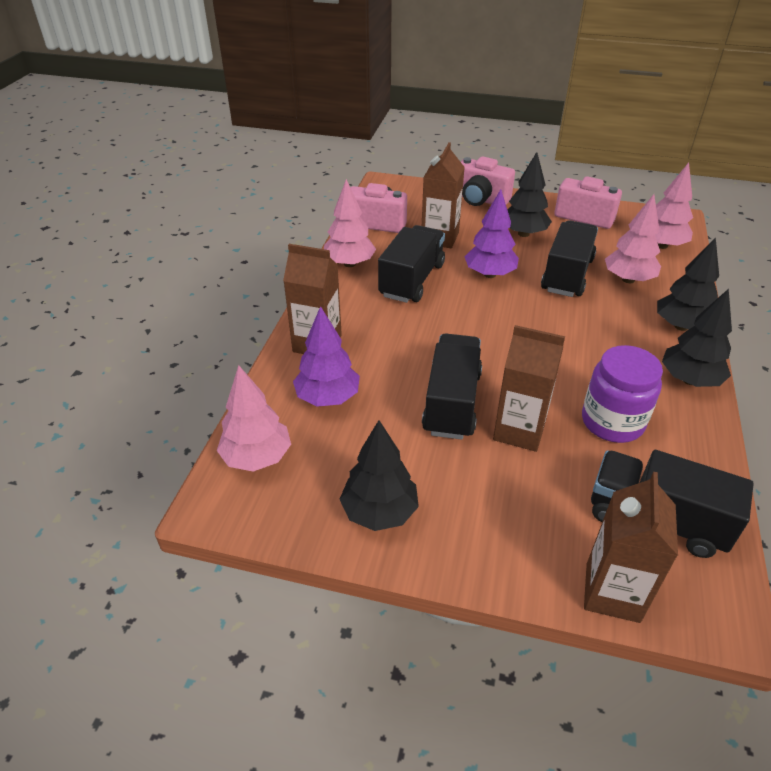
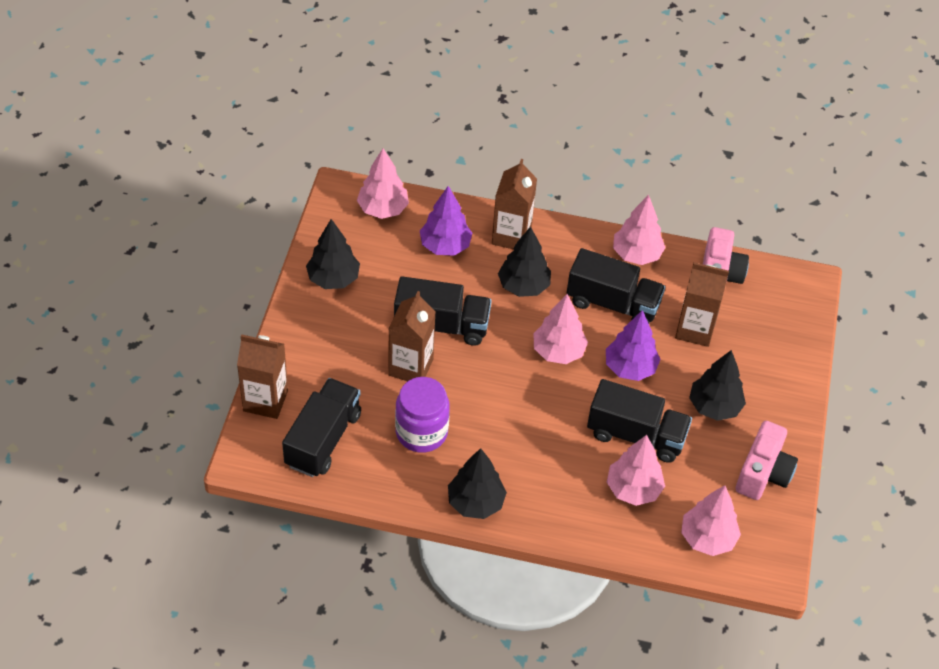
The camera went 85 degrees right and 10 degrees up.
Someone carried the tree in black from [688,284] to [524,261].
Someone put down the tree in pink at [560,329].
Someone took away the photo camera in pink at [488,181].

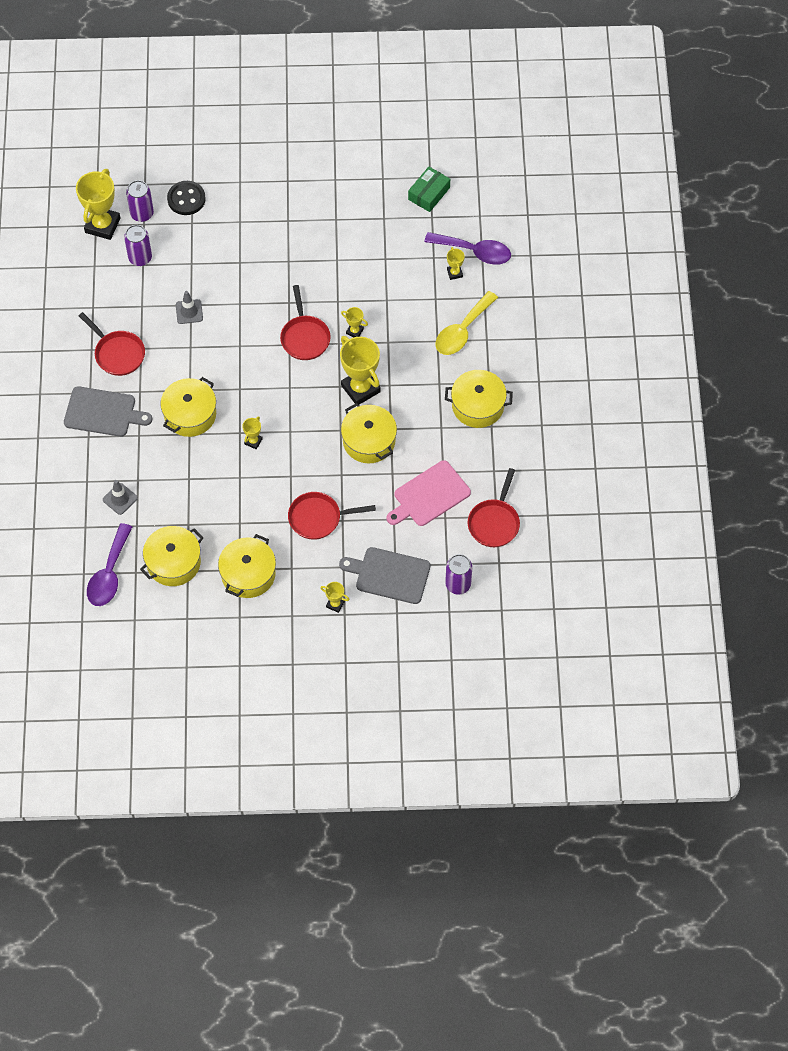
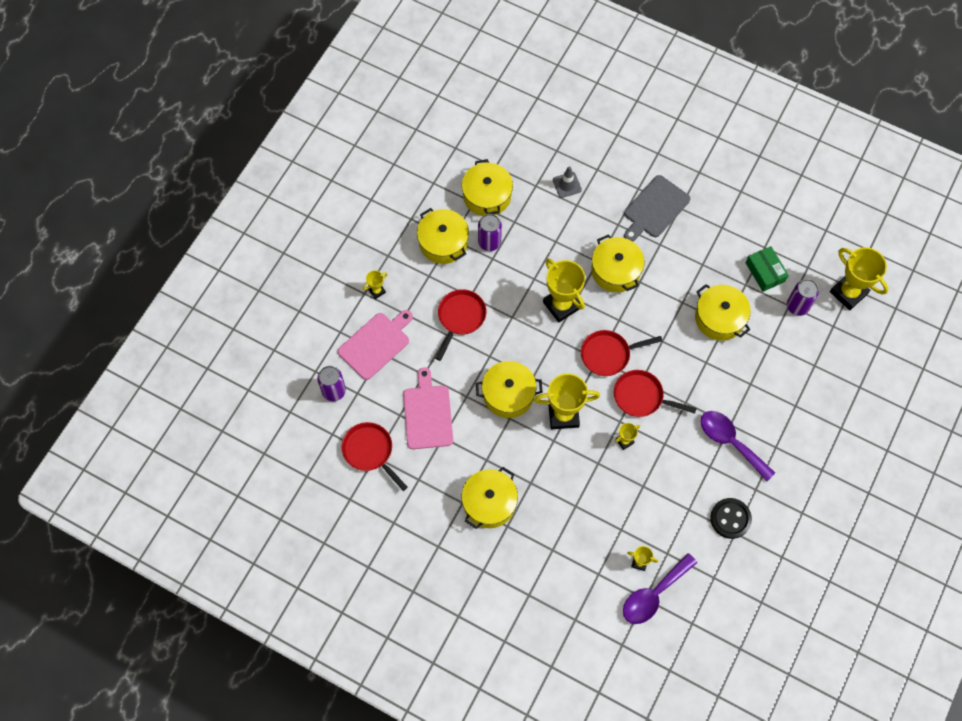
The camera went 120 degrees right and 5 degrees up.
Someone repainted the cutting board in grey at [384,575], which became the cutting board in pink at [375,345].
Someone carried the tin in violet from [140,201] to [490,232].
Someone scaled the prize cup in yellow at [252,432] by 2.14.
Someone carried the skillet in scarlet from [112,344] to [621,353].
Someone swapped the traffic cone in grey at [189,307] for the pot in yellow at [723,312].
Someone carried the spoon in violet from [109,564] to [738,446].
Someone carried the shirt button in black from [186,198] to [731,518].
Someone carried the package in leaf-green from [429,189] to [767,269].
Someone took away the spoon in yellow at [467,323].

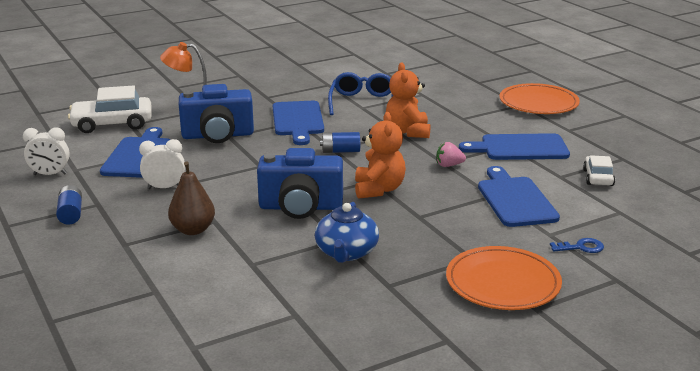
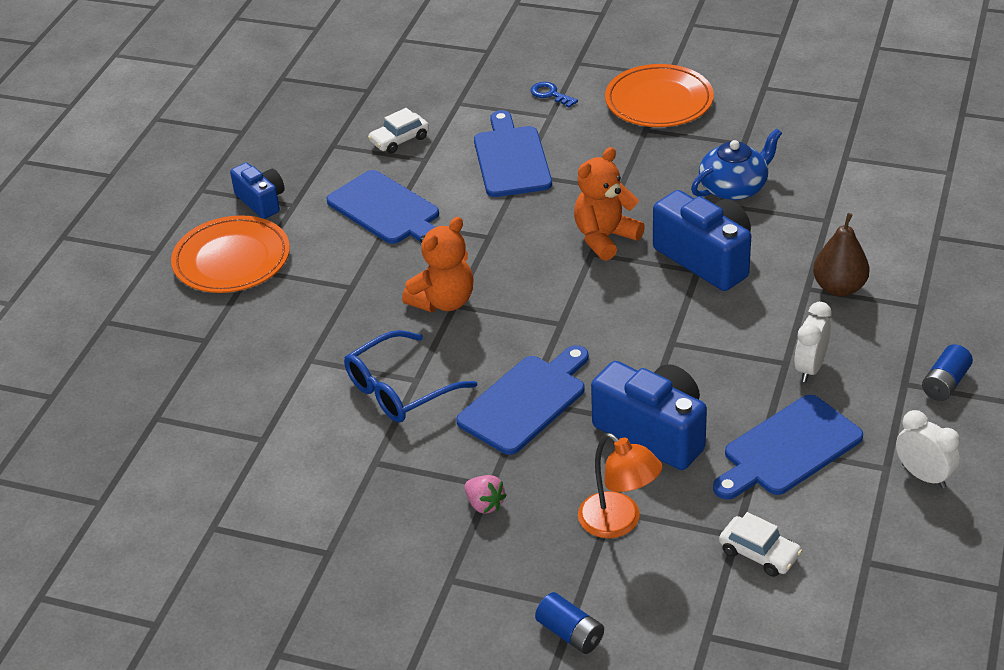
The camera went 130 degrees left and 15 degrees up.
Someone put down the photo camera in blue at [257,191].
Someone carried the strawberry in pink from [451,154] to [485,494].
Someone rotated the cutting board in blue at [519,196] by 135 degrees clockwise.
Someone carried the AA battery in blue from [340,142] to [569,623].
Someone scaled the car in snow-white at [110,109] by 0.56.
Someone rotated the clock in snow-white at [162,164] by 75 degrees clockwise.

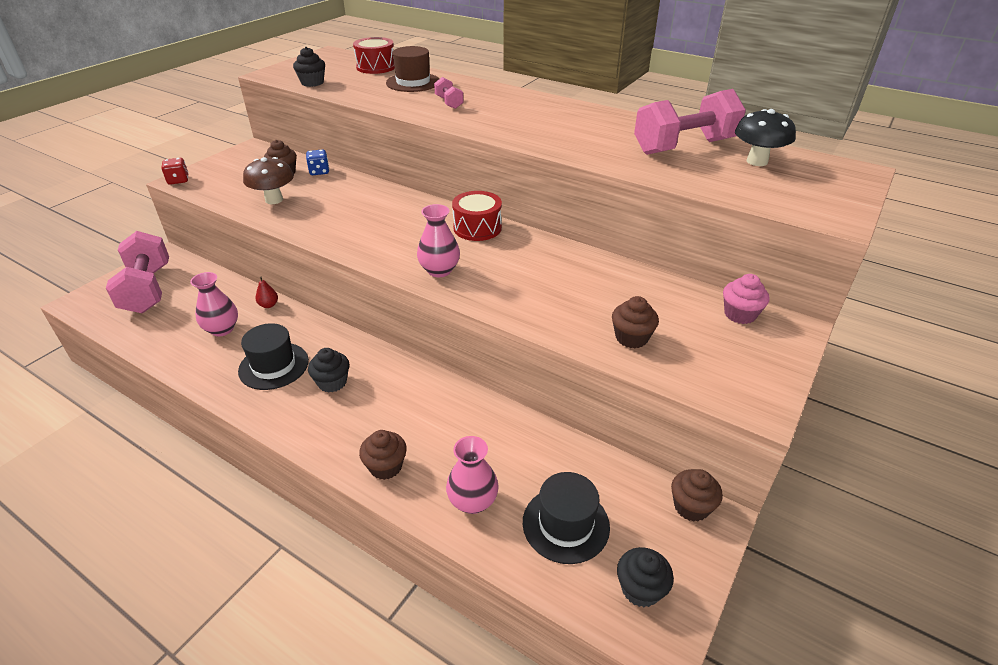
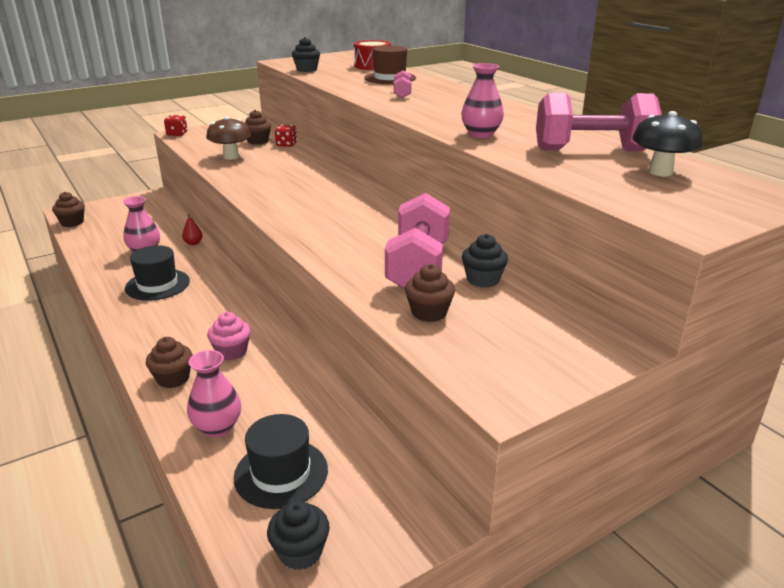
The camera went 25 degrees right and 10 degrees down.
Someone carried the muffin in dark brown from [697,495] to [68,209].
Someone carried the muffin in pink from [746,299] to [229,336].
Someone repainted the dice in blue at [317,162], which became the dice in scarlet at [286,136].
Someone carried the free weight in pink from [137,272] to [417,241].
Someone carried the vase in pink from [438,240] to [482,100].
Someone carried the muffin in black from [328,370] to [485,261].
Someone took away the snare drum in scarlet at [477,216].

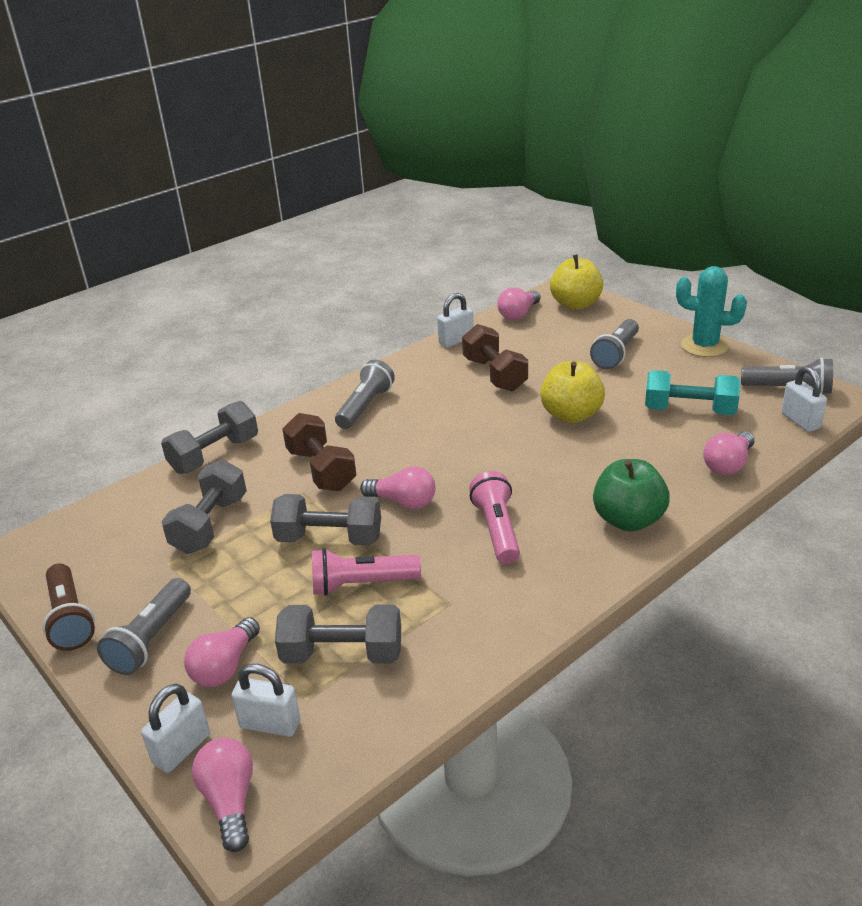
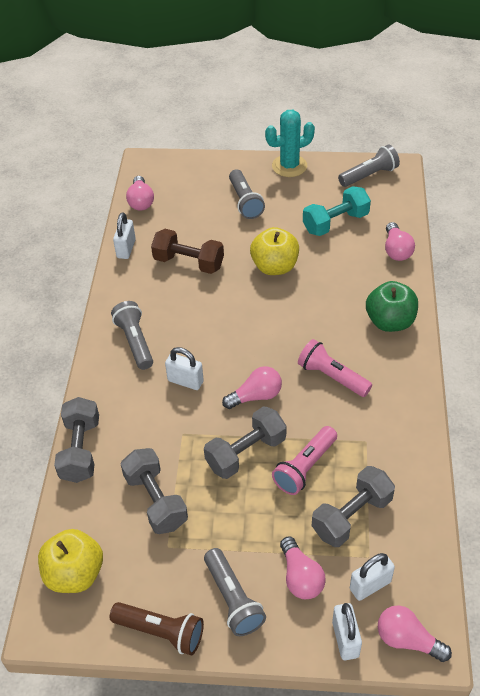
The camera went 45 degrees left and 15 degrees up.
Someone carried the apple fruit in yellow from [576,282] to [70,561].
Someone carried the small lock in snow-white from [804,399] to [184,368].
Someone took away the free weight in dark brown at [319,452].

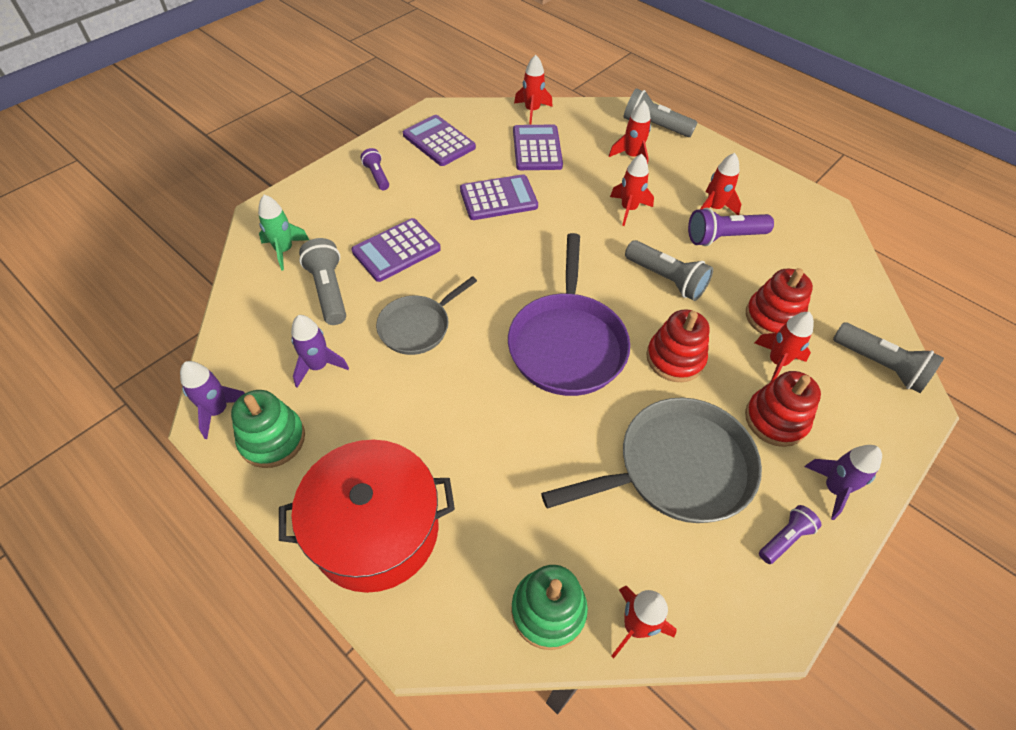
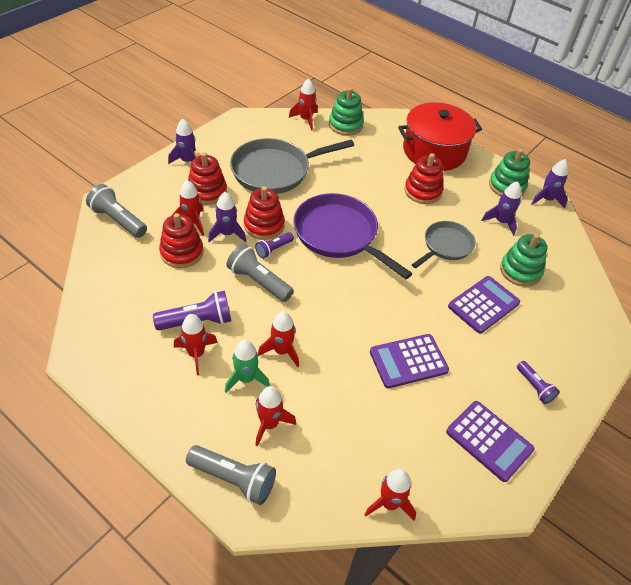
The camera went 175 degrees right and 5 degrees down.
Someone put down the spaceship in violet at [227,217].
Someone carried the spaceship in leaf-green from [283,233] to [247,366].
Someone carried the flashlight in violet from [790,534] to [274,245].
Someone rotated the skillet in violet at [569,314] by 45 degrees counterclockwise.
Someone put down the stacking rings in scarlet at [423,178].
Someone swapped the flashlight in grey at [322,281] for the stacking rings in leaf-green at [523,260].
Someone took away the pocket calculator in violet at [538,147].

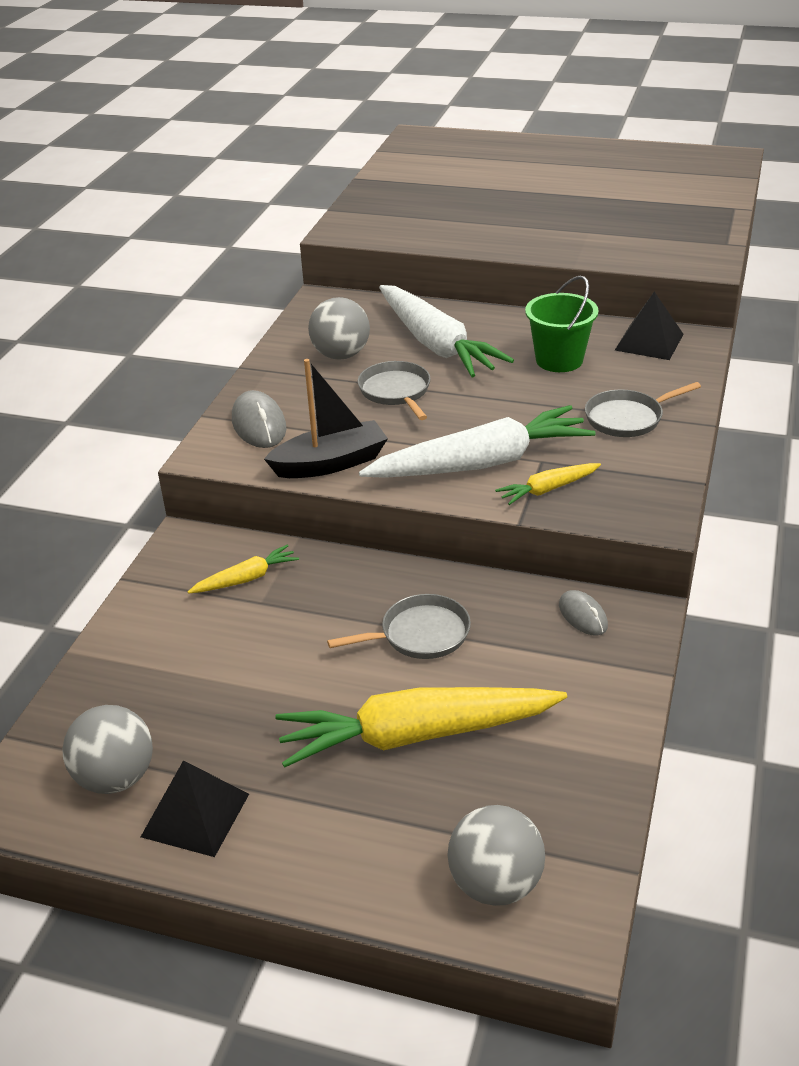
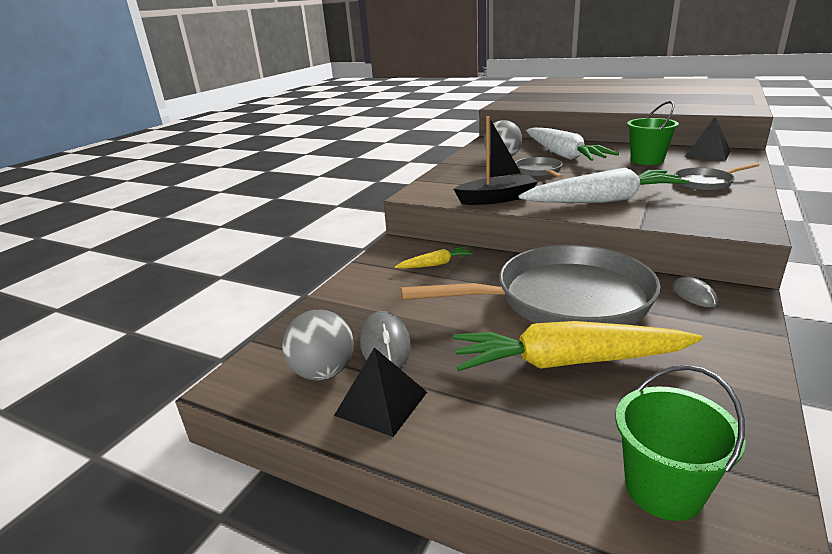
The camera went 10 degrees right and 10 degrees down.
Someone carried the mouse in grey from [259,419] to [385,339].
Someone scaled the skillet in grey at [399,626] by 2.26.
Someone swapped the sphere in grey at [496,855] for the pail in leaf-green at [681,443].
Someone took away the carrot in yellow at [548,484].

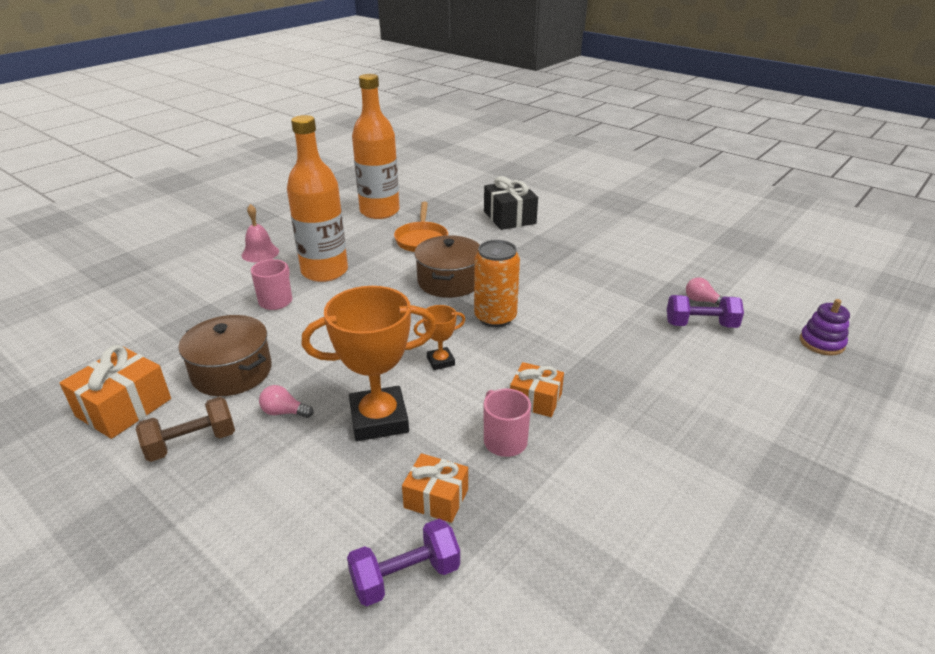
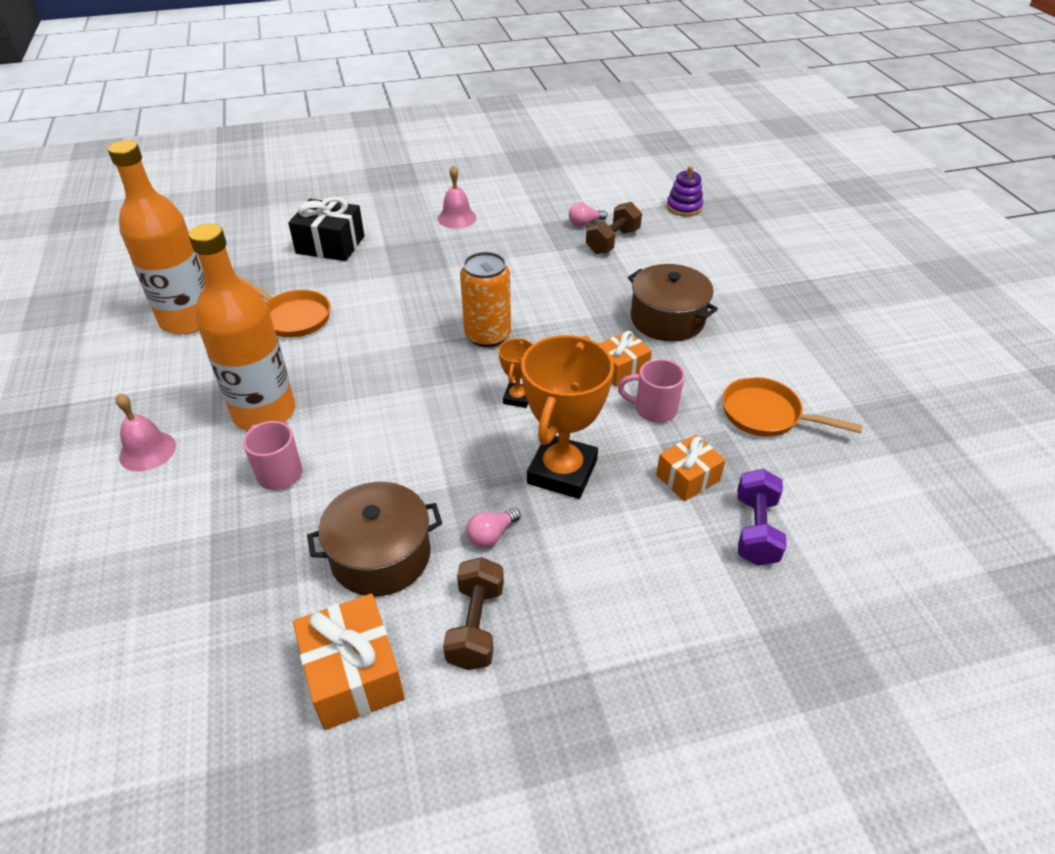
The camera went 55 degrees left and 10 degrees up.
Someone put down the bell in pink at [457,197].
Someone repainted the free weight in violet at [705,311], which became the free weight in dark brown at [614,228].
Someone carried the pot in dark brown from [447,266] to [673,303].
Someone put down the skillet in orange-coloured at [792,407].

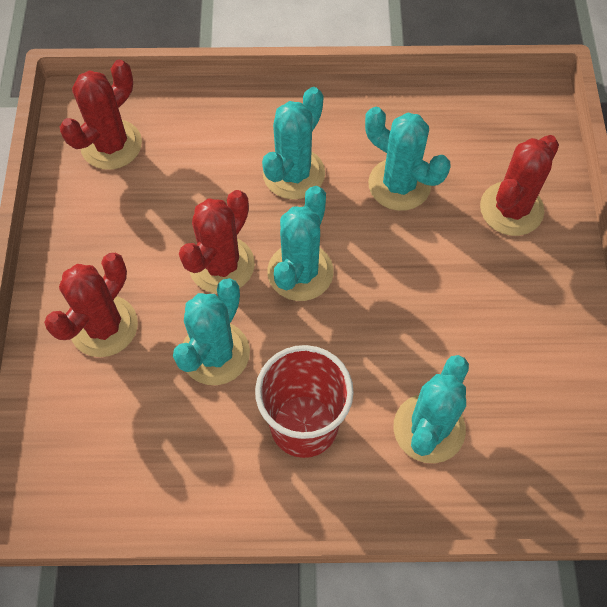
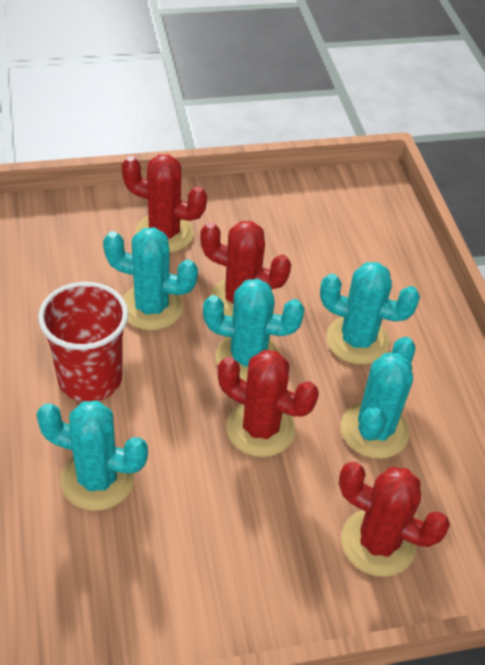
The camera went 75 degrees right and 15 degrees down.
Someone carried the prickly plant in scarlet from [101,115] to [268,403].

